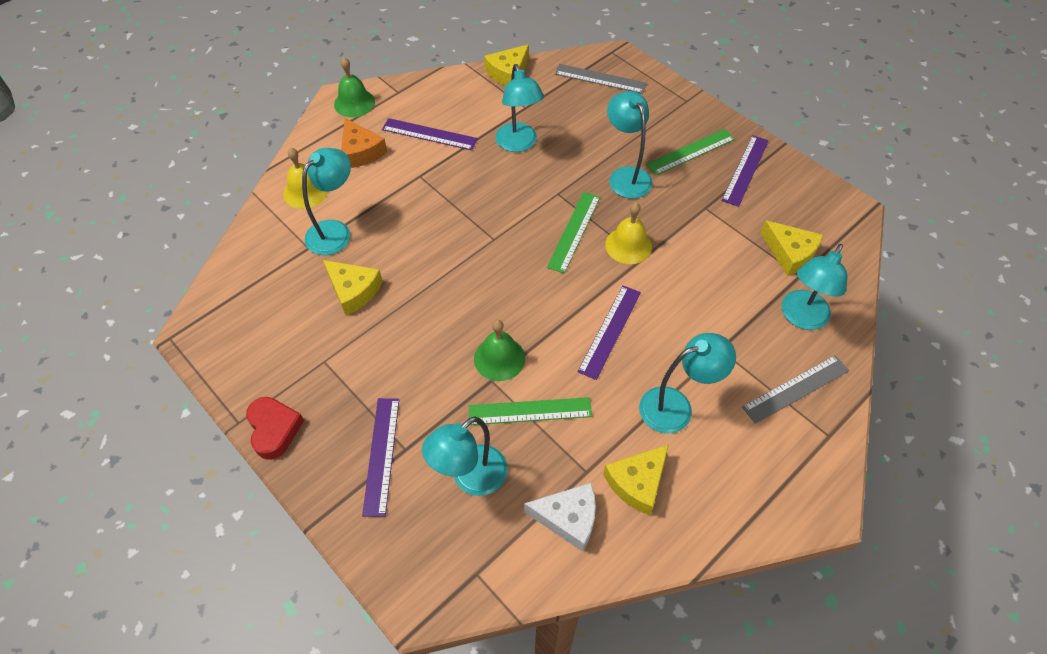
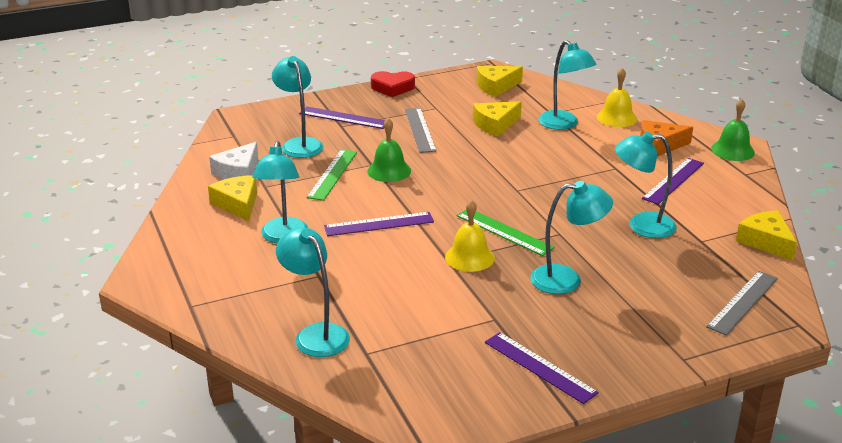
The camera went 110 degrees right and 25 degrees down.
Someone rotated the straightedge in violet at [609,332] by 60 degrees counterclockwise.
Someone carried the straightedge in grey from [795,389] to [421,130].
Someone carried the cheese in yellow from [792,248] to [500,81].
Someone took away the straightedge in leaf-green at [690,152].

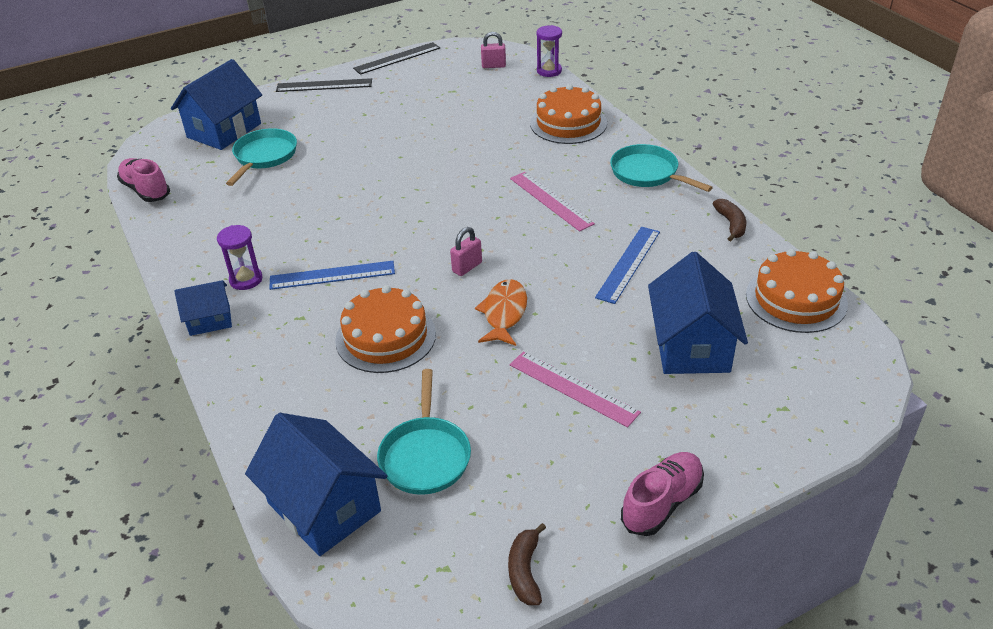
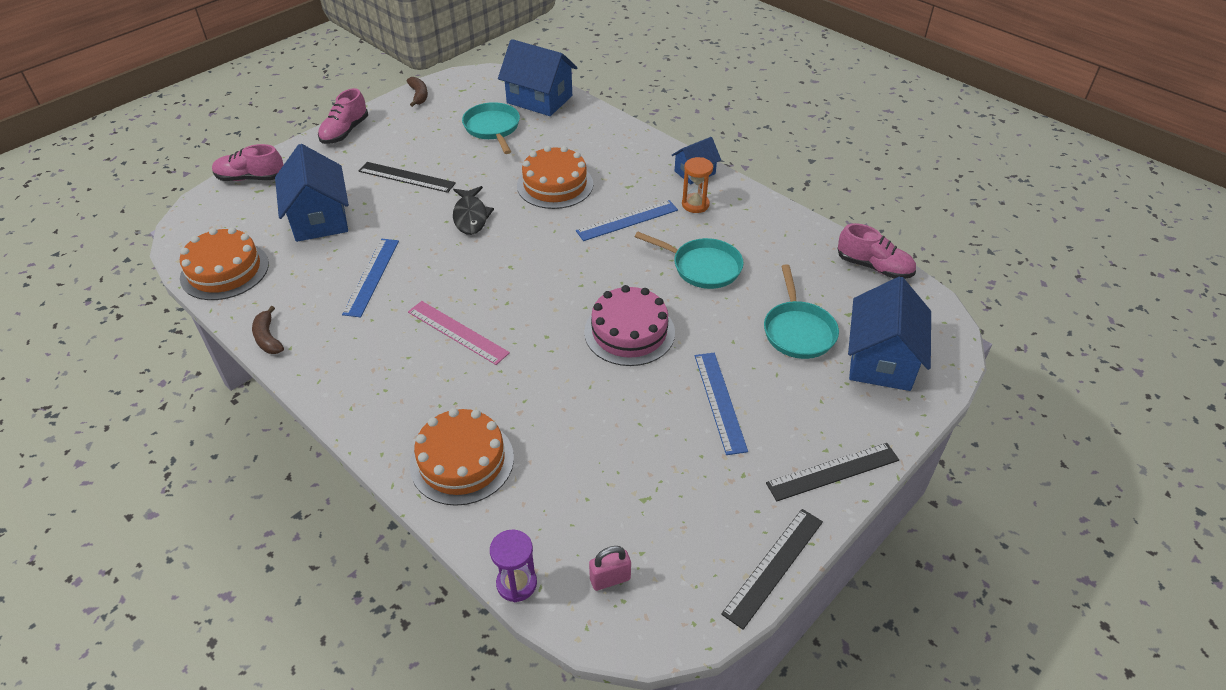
The camera went 160 degrees right and 5 degrees up.
Someone put down the shoe in pink at [247,162].
Someone repainted the straightedge in pink at [575,389], which became the straightedge in black at [407,177].
Someone repainted the toy fish in orange-coloured at [501,312], which became the toy fish in black at [473,210].
Someone put down the gateau in pink at [629,325].
Someone carried the skillet in aqua from [661,168] to [689,260].
Someone repainted the sandglass in violet at [239,257], which became the sandglass in orange-coloured at [697,185].
Someone put down the straightedge in blue at [721,404].
Someone took away the small lock in pink at [466,251].

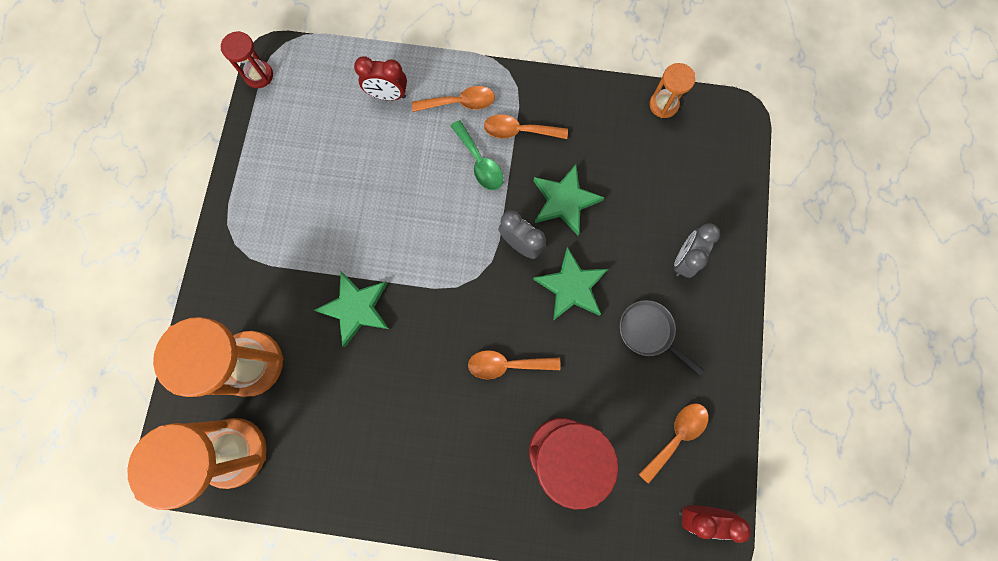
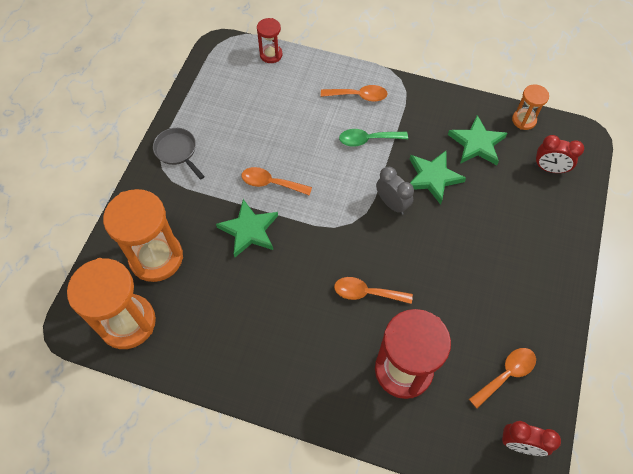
The camera went 10 degrees right and 15 degrees down.
Someone carried the skillet in grey from [662,338] to [179,154].
Someone carried the spoon in orange-coloured from [526,126] to [276,181].
Someone carried the sandglass in scarlet from [247,59] to [269,40].
Someone rotated the spoon in leaf-green at [477,155] by 105 degrees clockwise.
Someone carried the star shape in leaf-green from [570,284] to [478,140].
Someone carried the clock in scarlet from [380,78] to [559,154].
Someone took away the clock in grey at [697,250].

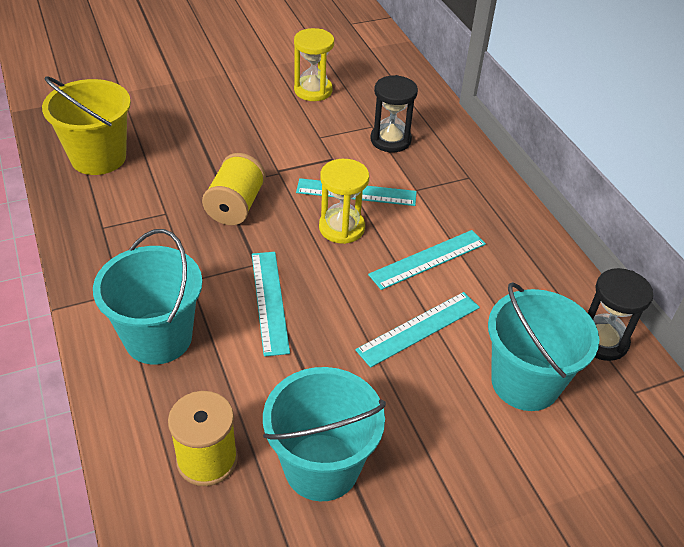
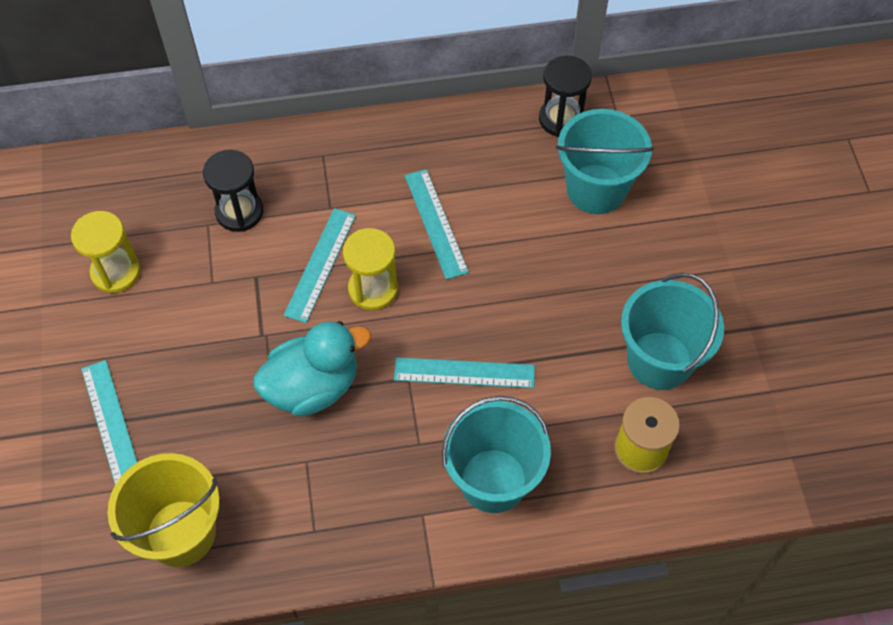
The camera went 75 degrees left and 15 degrees up.
Someone carried the straightedge in aqua from [417,330] to [109,422].
Someone swapped the spool in yellow at [234,189] for the rubber duck in aqua at [312,369].

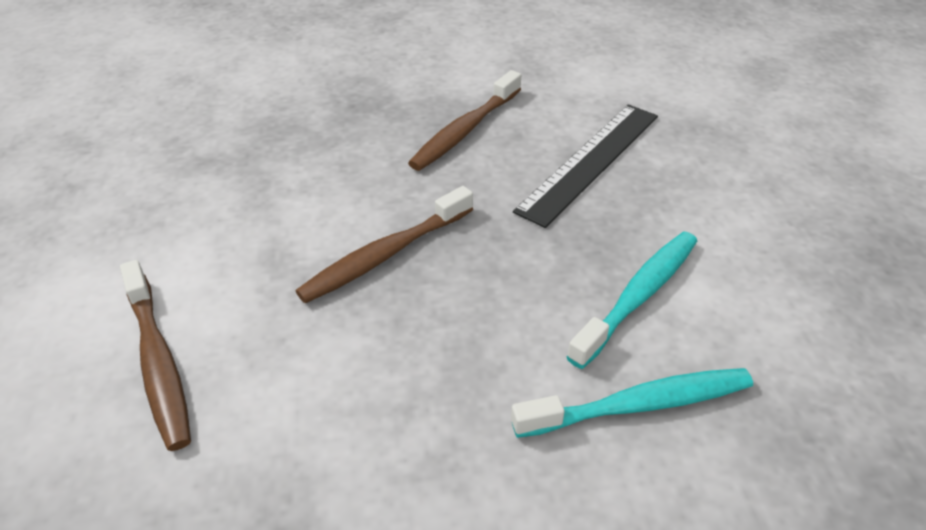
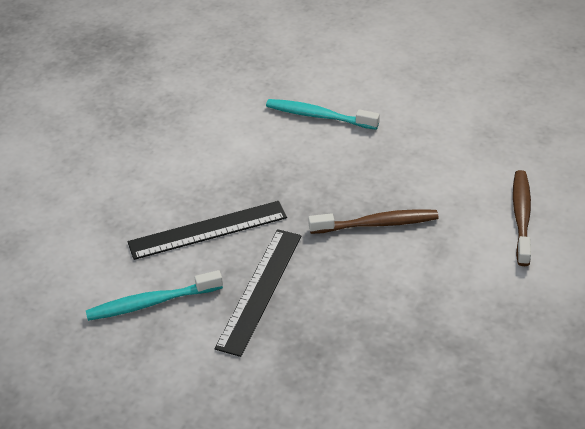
The camera went 145 degrees left and 0 degrees up.
Someone carried the tooth brush in aqua from [632,300] to [154,295].
Someone swapped the tooth brush in dark brown at [464,120] for the straightedge in black at [258,293].

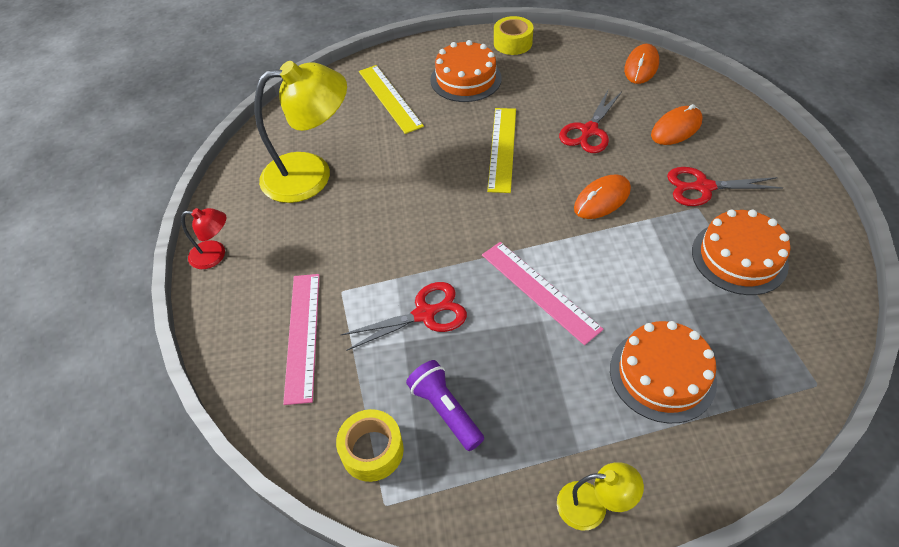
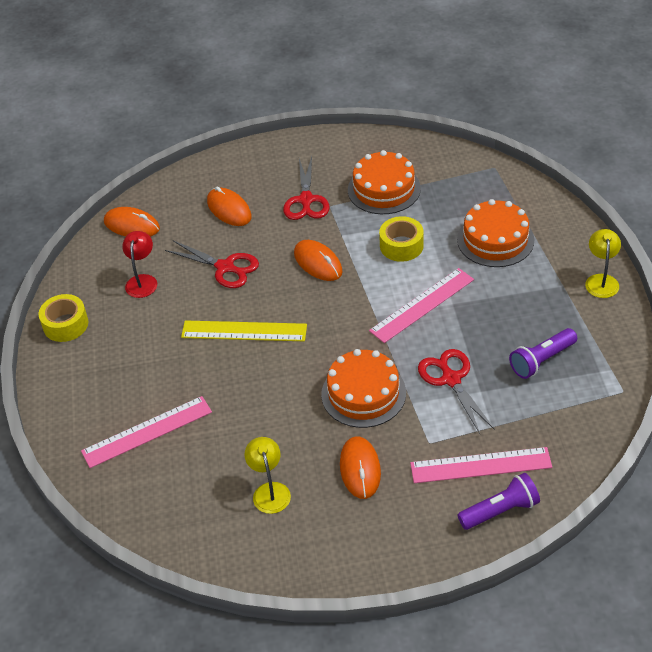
The camera went 90 degrees left and 5 degrees down.
Someone repainted the straightedge in yellow at [391,99], which became the straightedge in pink at [146,432].
Someone carried the reading lamp in scarlet from [203,238] to [139,264].
Someone scaled the reading lamp in yellow at [301,132] by 0.48.
Someone carried the gateau in orange-coloured from [466,71] to [363,388].
Someone put down the mouse in orange-coloured at [360,467].
Someone carried the roll of tape in yellow from [370,445] to [401,239].
Someone put down the flashlight in violet at [499,501].

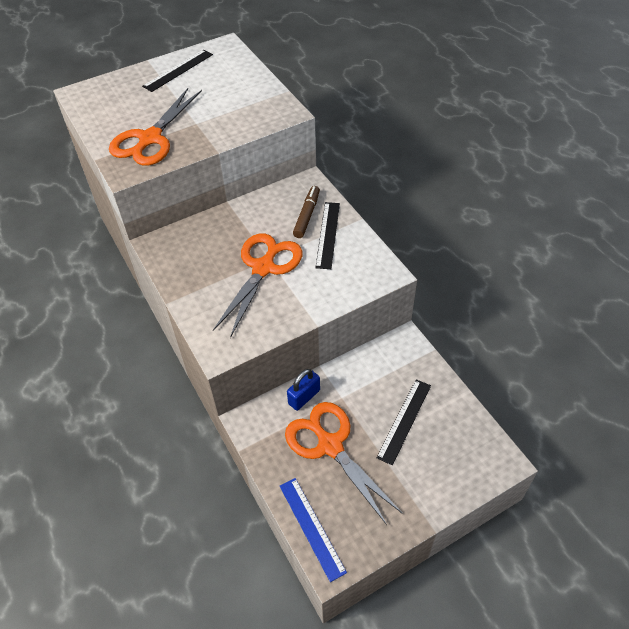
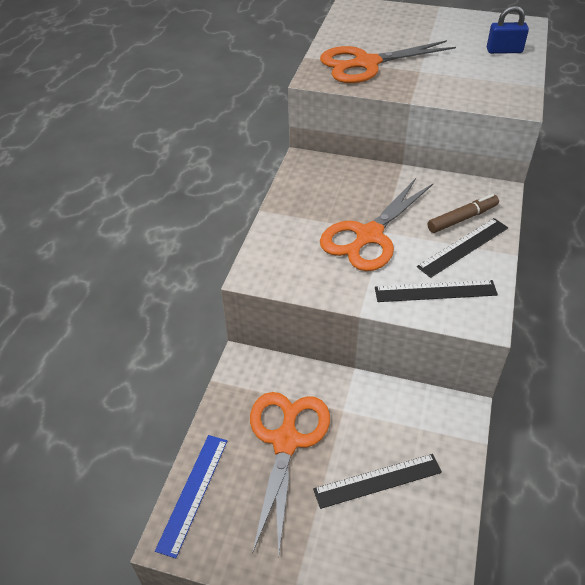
The camera went 45 degrees right and 5 degrees down.
Someone rotated the shears in orange-coloured at [257,285] by 150 degrees clockwise.
Someone carried the straightedge in black from [177,70] to [436,291].
Someone carried the small lock in blue from [303,390] to [508,30].

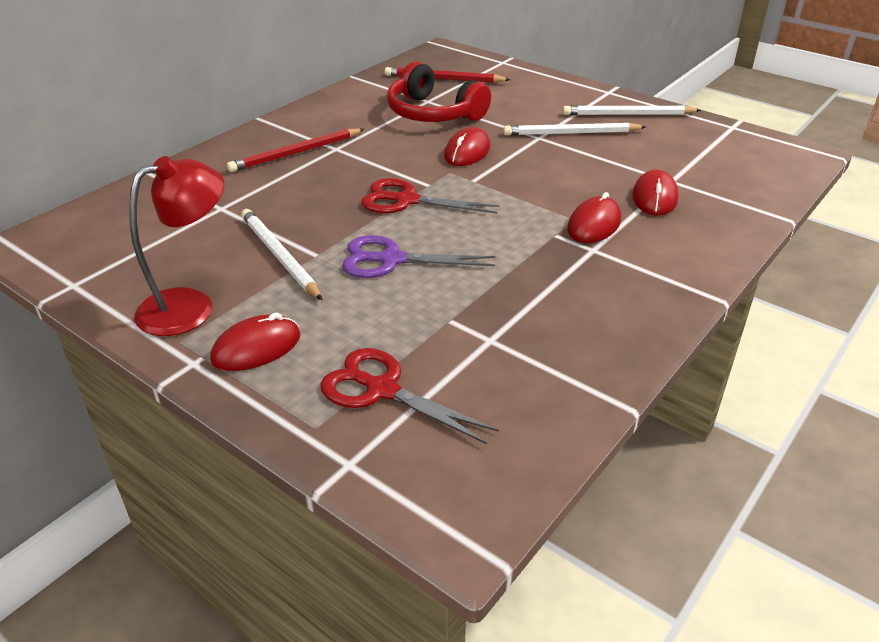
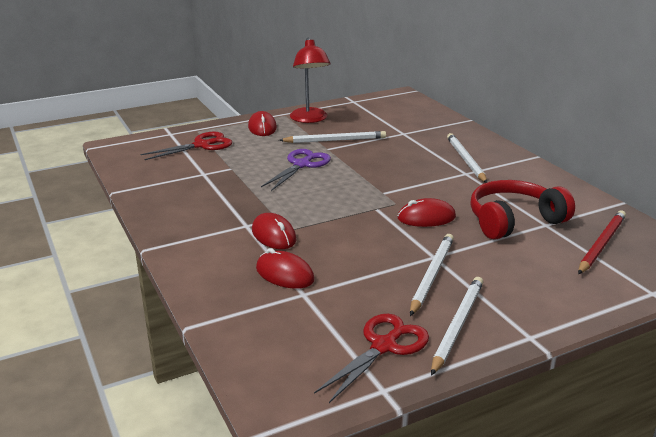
The camera went 115 degrees right and 10 degrees down.
Someone carried the shears in scarlet from [430,196] to [371,358].
Someone rotated the mouse in scarlet at [467,146] by 60 degrees counterclockwise.
Someone repainted the pencil in scarlet at [295,150], which became the pencil in snow-white at [467,158].

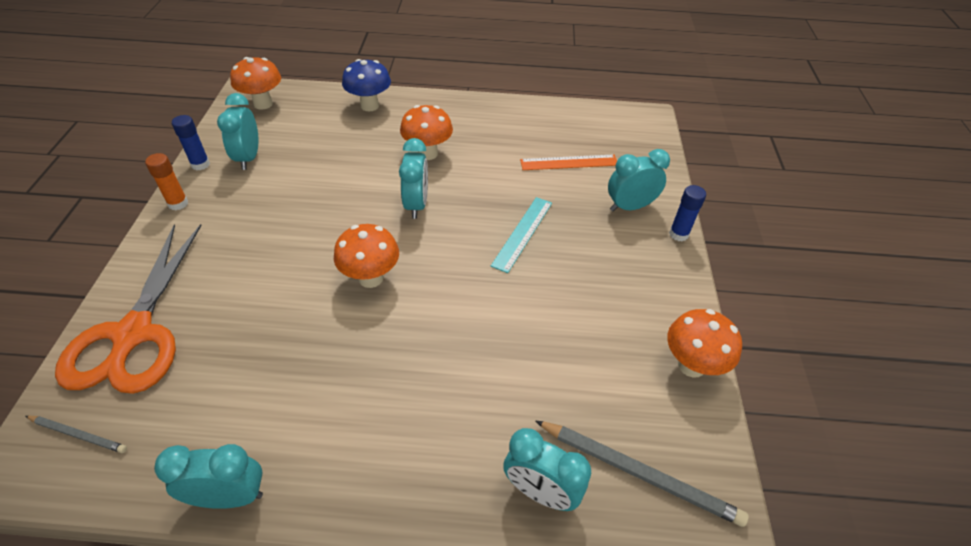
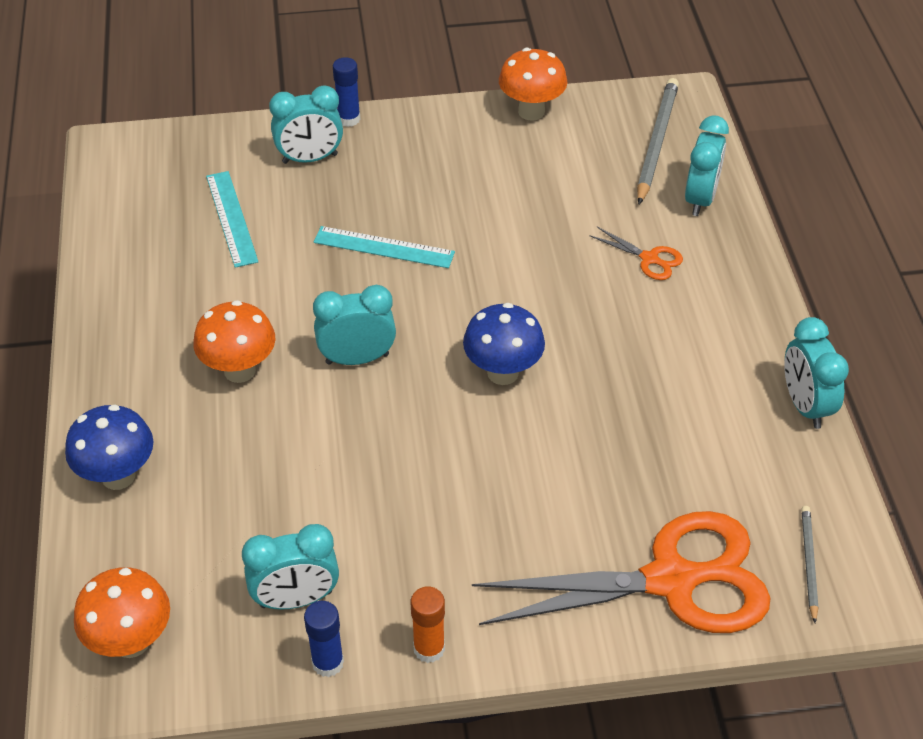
The camera went 100 degrees left and 0 degrees up.
Someone repainted the straightedge in orange-coloured at [568,162], which became the straightedge in aqua at [232,219].
Someone rotated the clock in aqua at [639,180] by 75 degrees counterclockwise.
Someone repainted the toadstool in orange-coloured at [366,256], which became the toadstool in blue at [504,344].
Someone put down the shears in orange-coloured at [636,253].

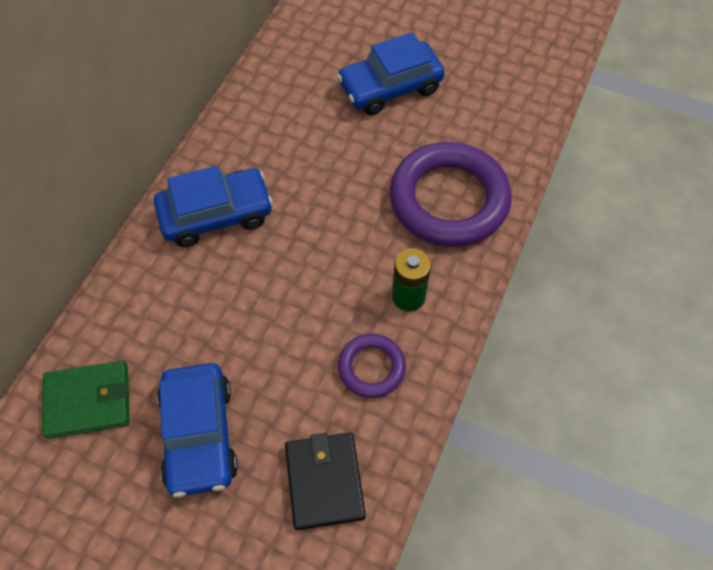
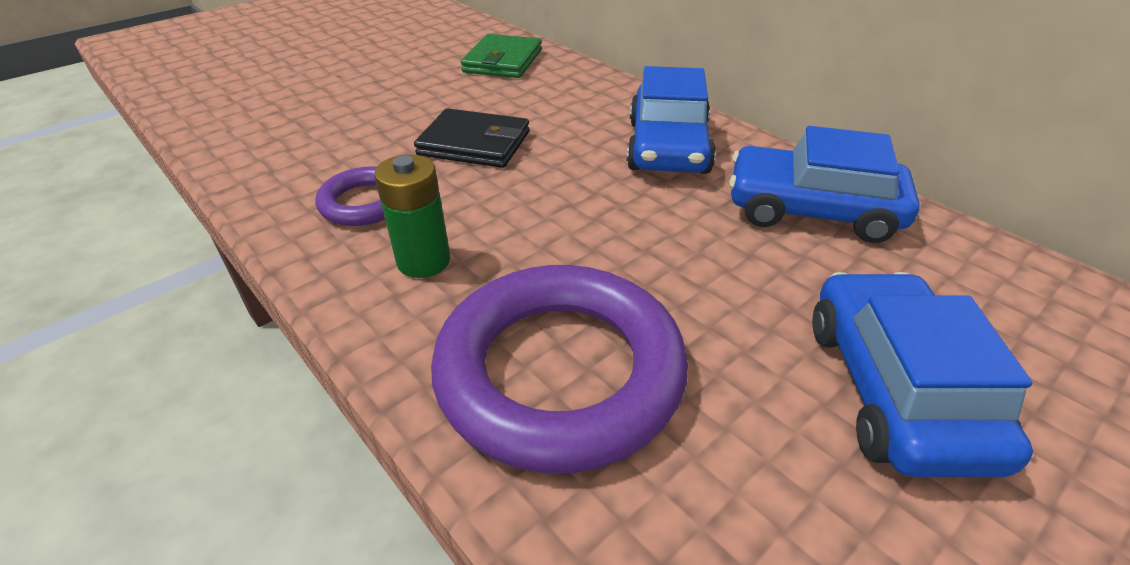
The camera went 115 degrees right and 20 degrees down.
Someone carried the wallet in black from [325,481] to [472,138].
Someone carried the car in blue from [197,430] to [824,184].

